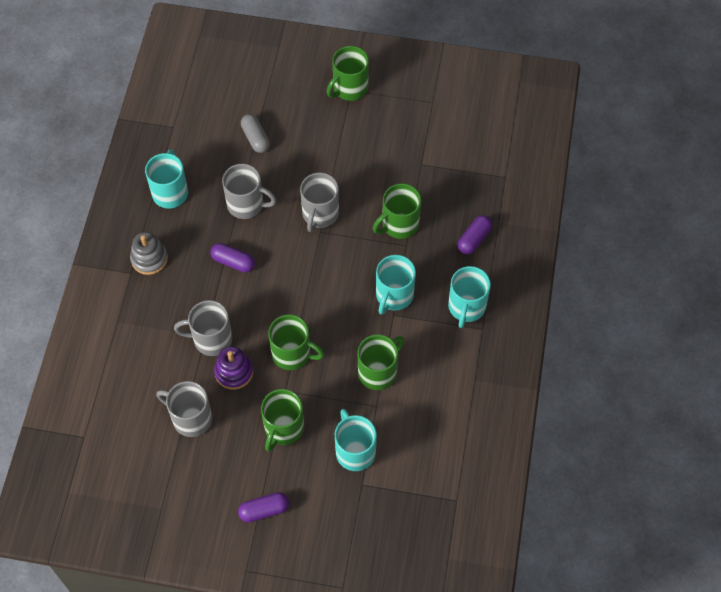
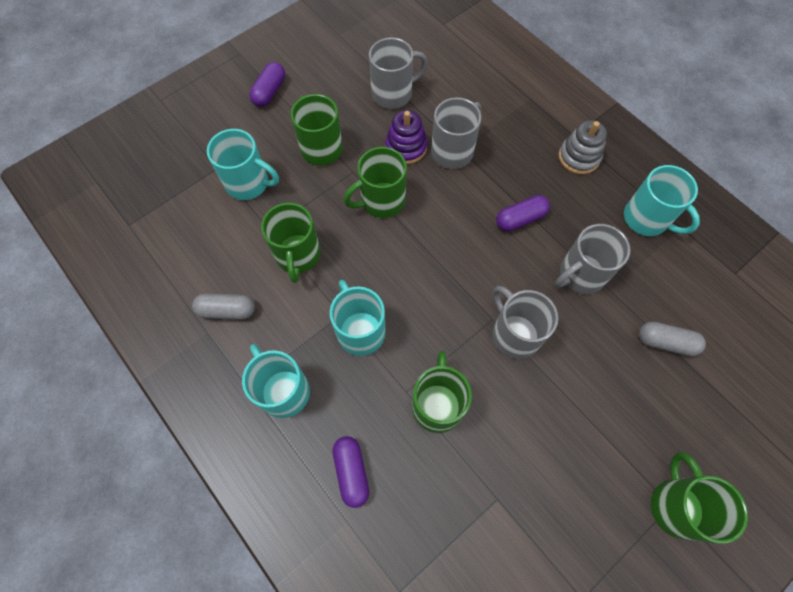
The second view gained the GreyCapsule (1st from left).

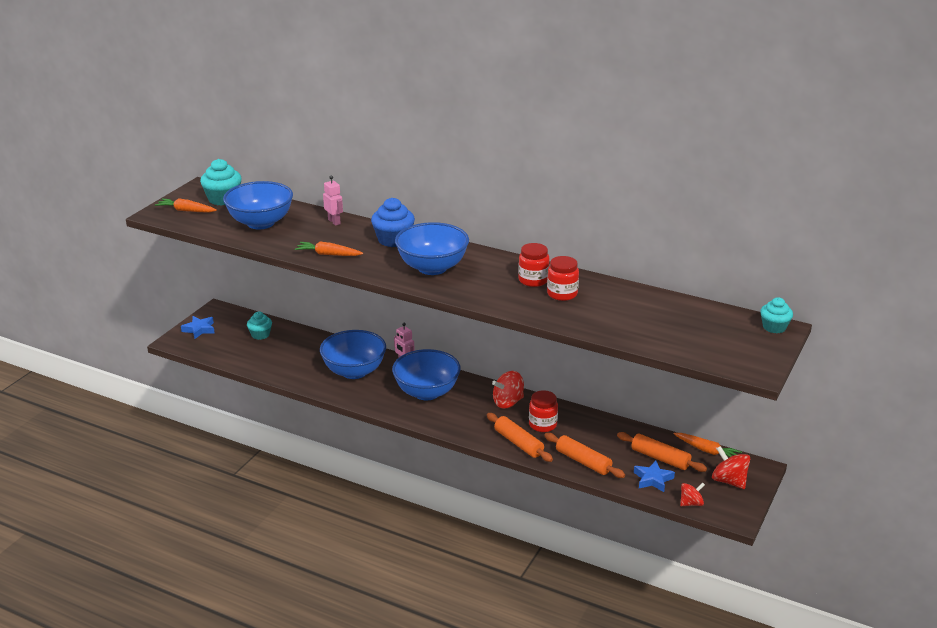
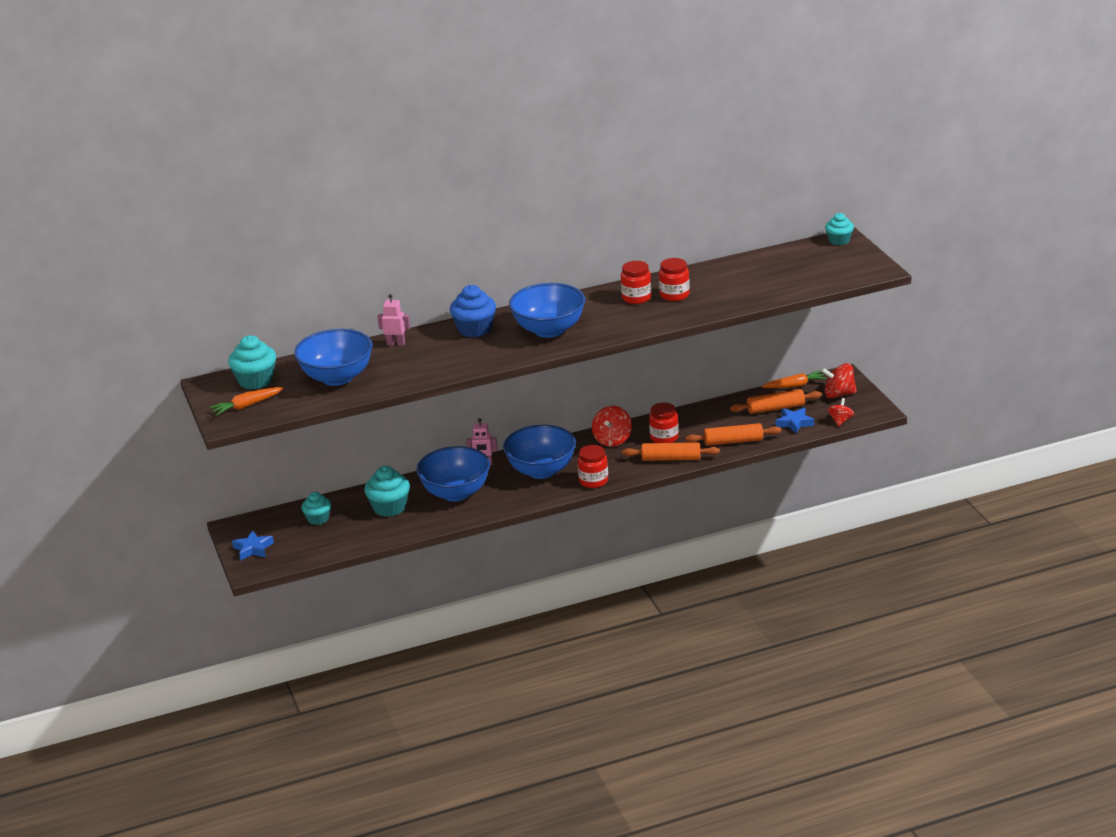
The second view lost the OrangeCarrot (2nd from left).
The second view gained the RedJar (1st from left).
The second view gained the TurquoiseCupcake (3rd from left).

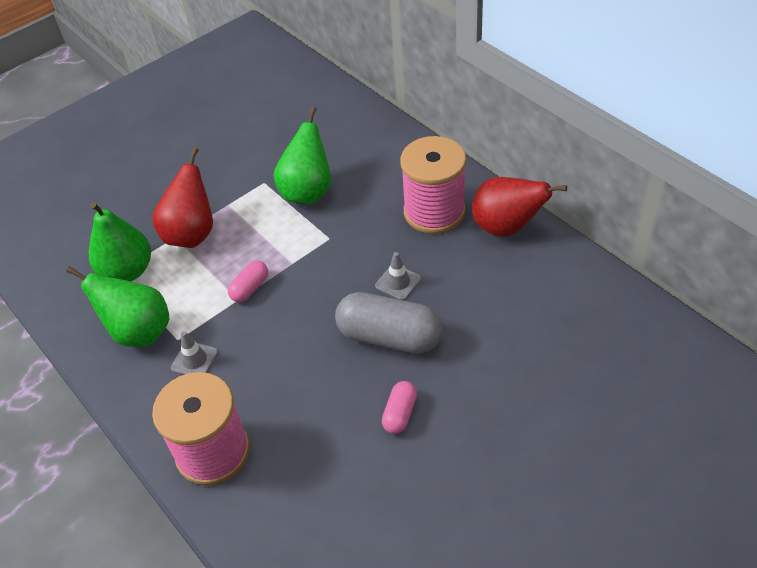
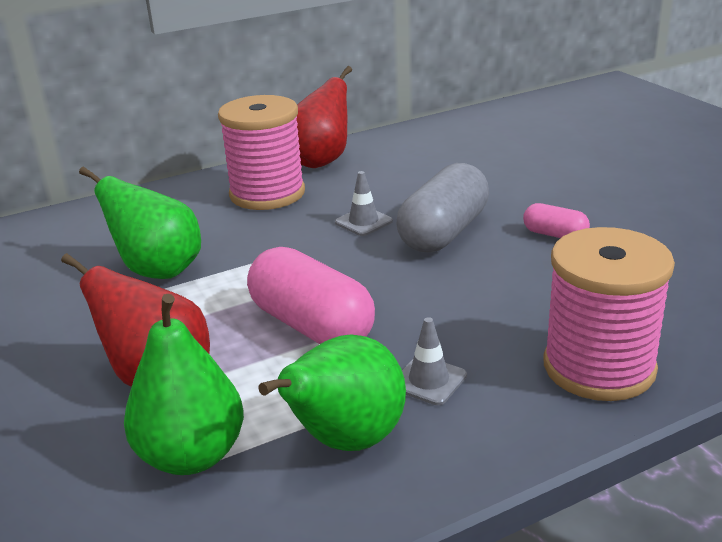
The size of the PinkCapsule (1st from left) changed by a factor of 2.01.

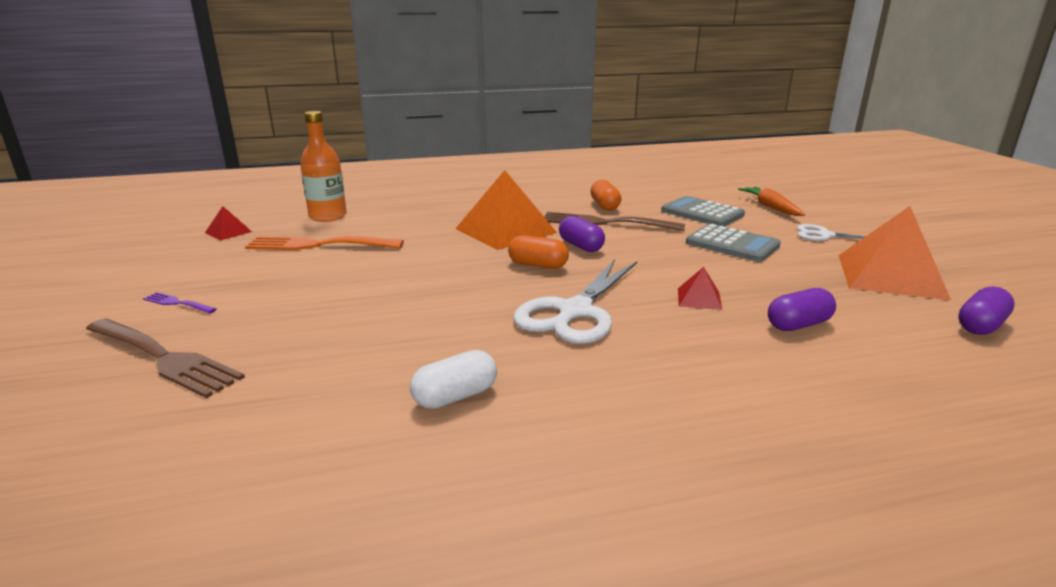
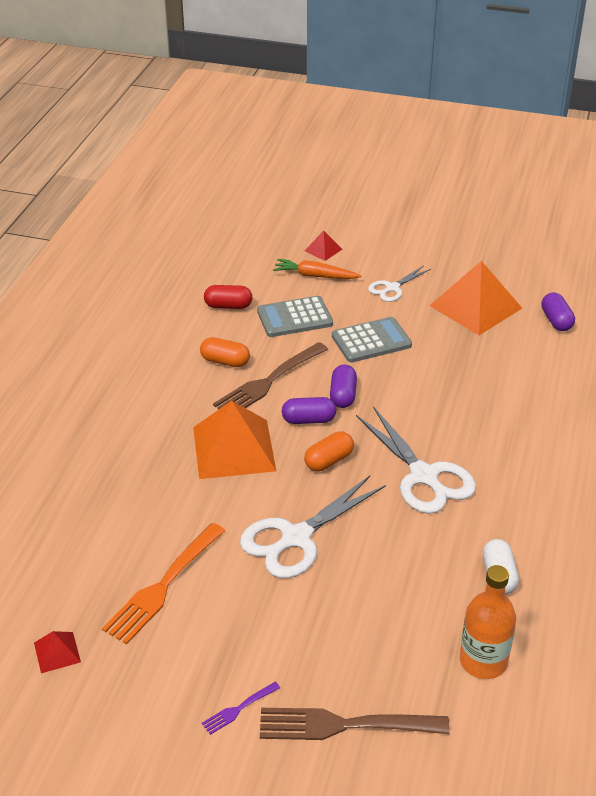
The OrangeBottle ended up elsewhere.
The RedPyramid (2nd from left) ended up elsewhere.
The PurpleCapsule (2nd from left) ended up elsewhere.
The BrownFork (1st from left in the first image) ended up facing another way, 150 degrees counterclockwise from before.
The second view gained the RedCapsule.
The second view gained the WhiteScissors (1st from left).

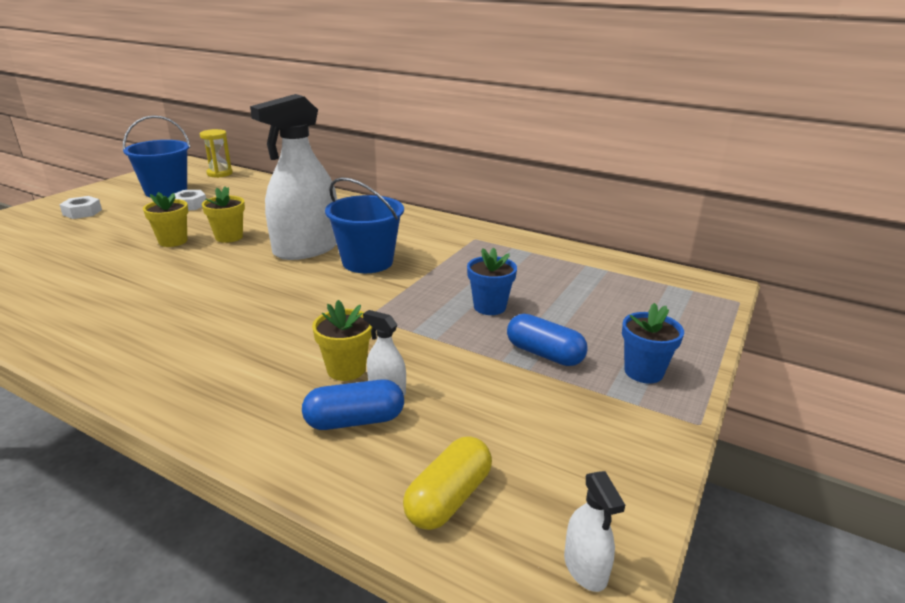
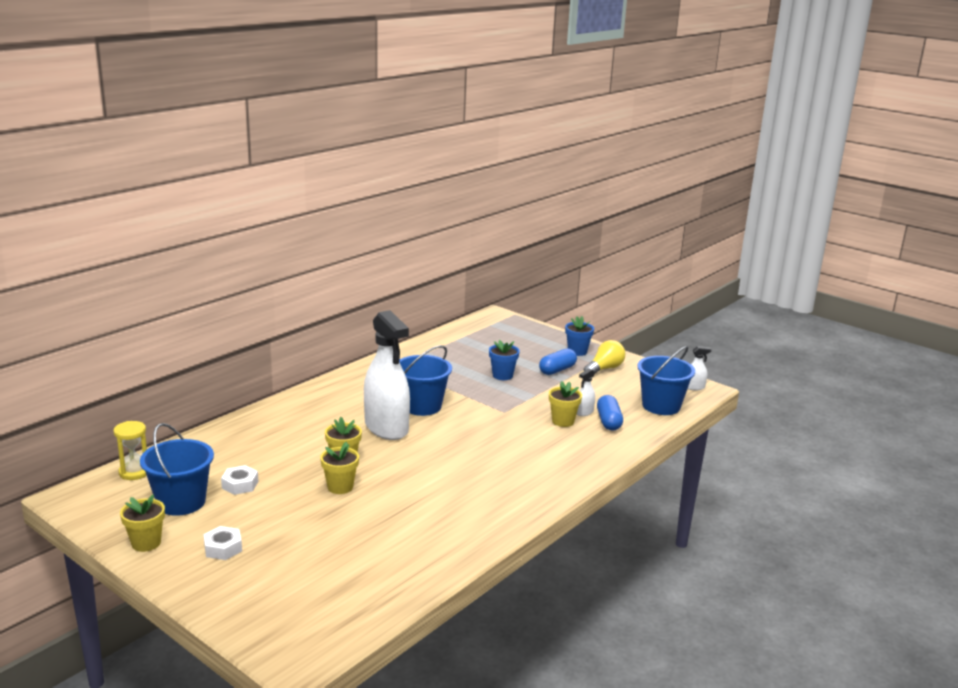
Where the YellowCapsule stood, the BlueBucket (3rd from left) came to stand.
The second view gained the YellowLightBulb.
The second view gained the YellowFlowerPot (1st from left).

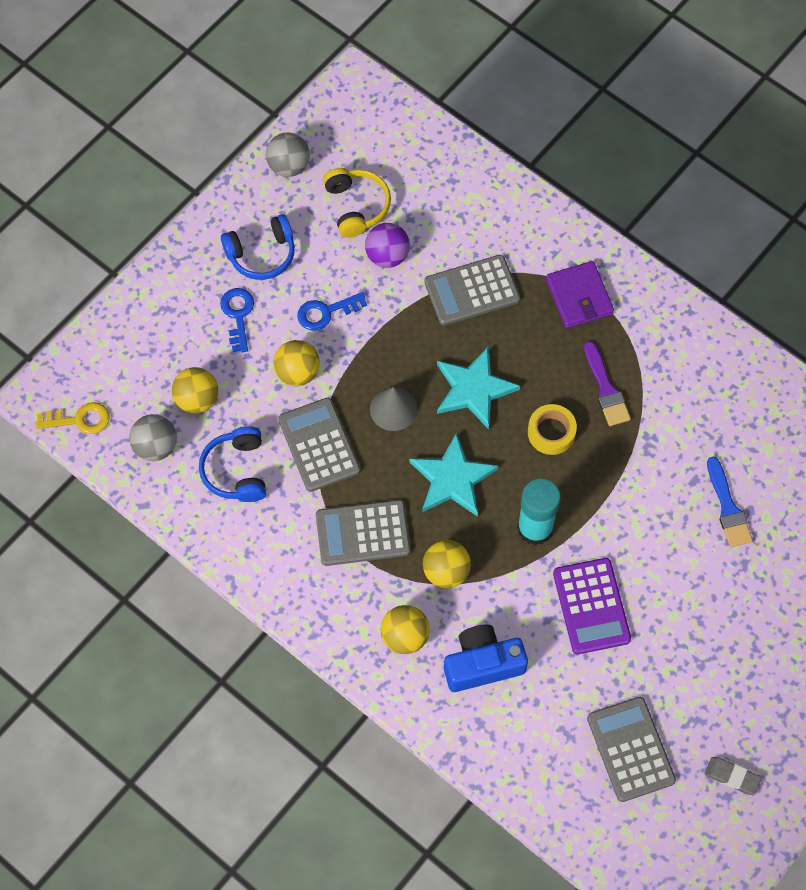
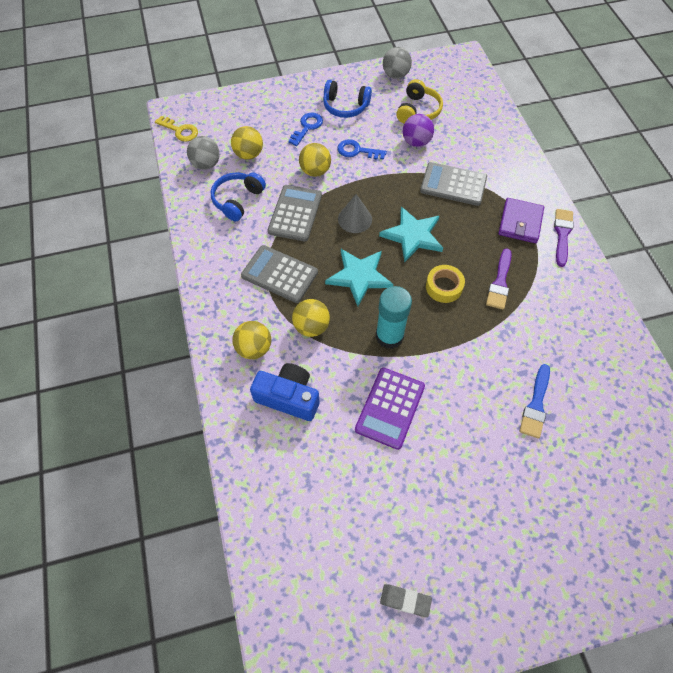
The second view lost the GreyCalculator (4th from left).
The GreyEraser ended up facing another way, 45 degrees counterclockwise from before.
The second view gained the PurpleBrush (2nd from left).

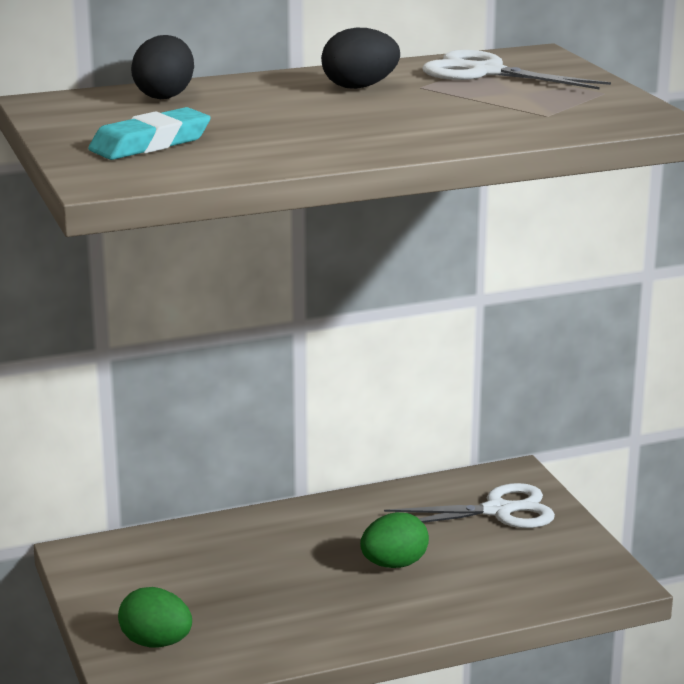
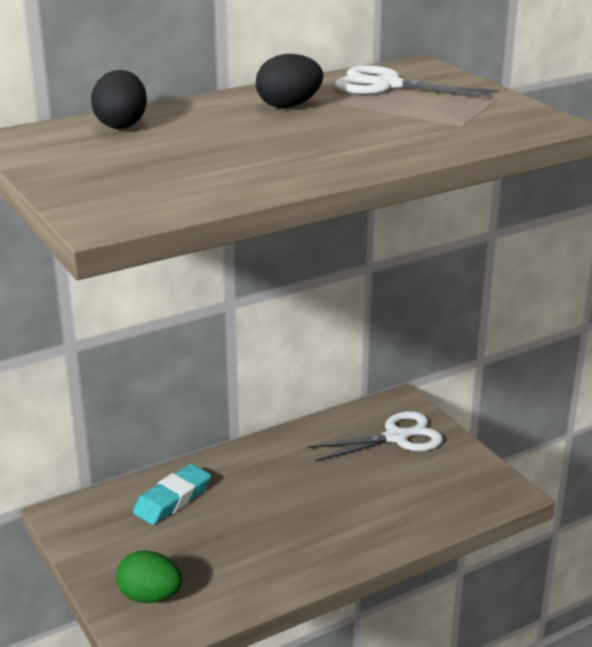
The TurquoiseEraser ended up elsewhere.
The second view lost the GreenEgg (2nd from left).

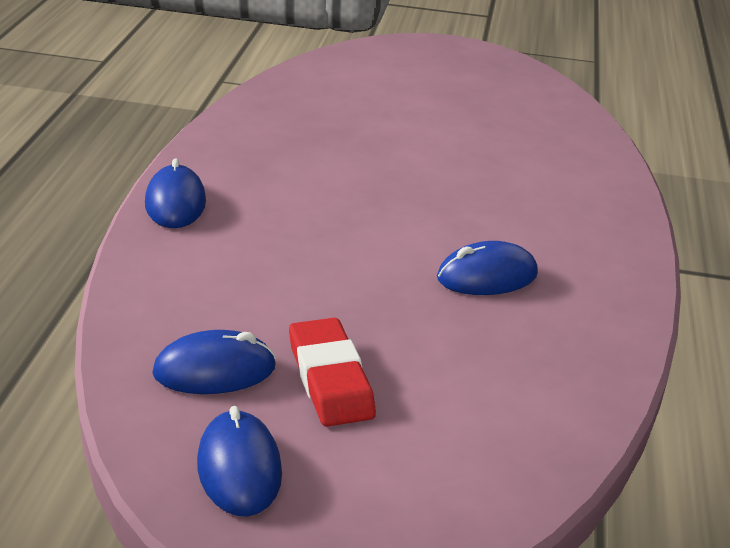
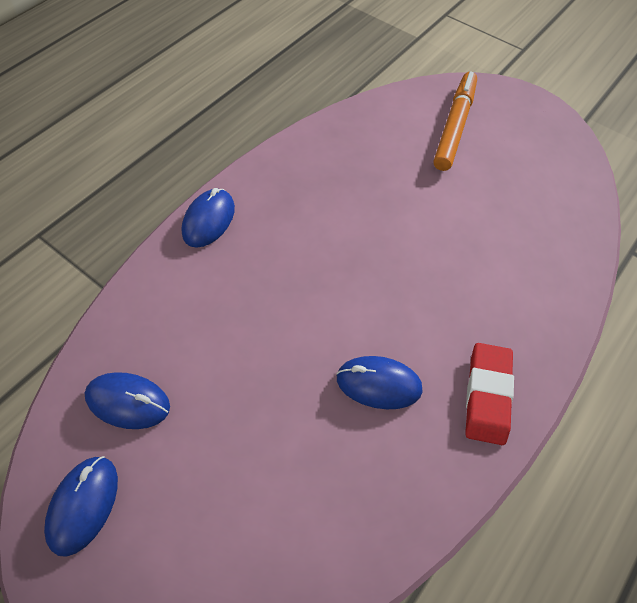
The RedEraser ended up elsewhere.
The second view gained the OrangeMarker.

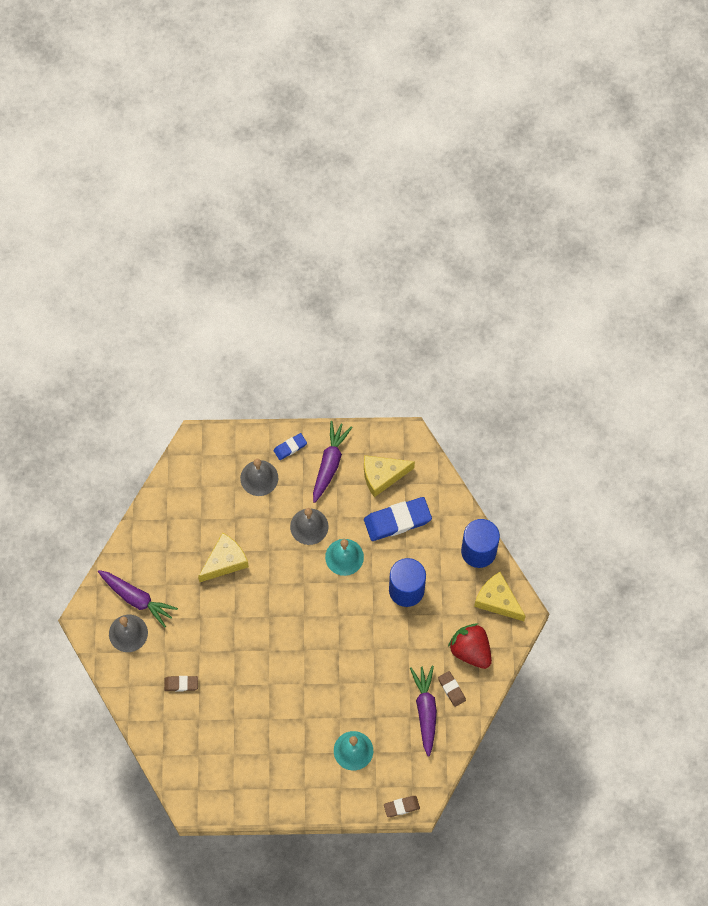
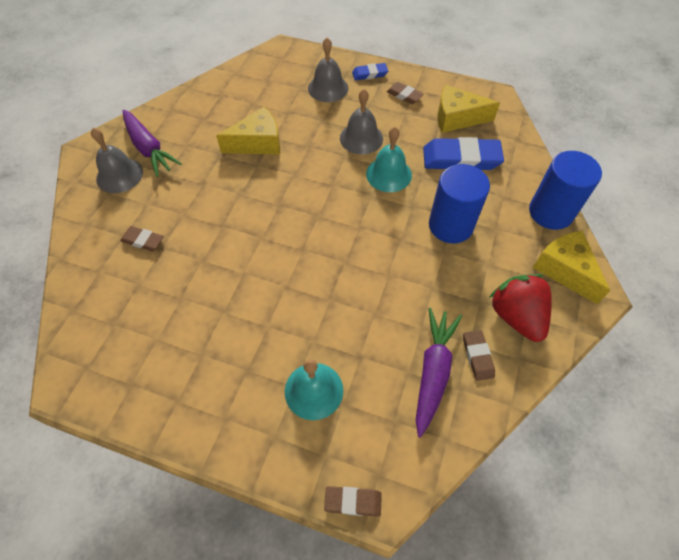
Where the PurpleCarrot (2nd from left) stood, the BrownEraser (3rd from left) came to stand.

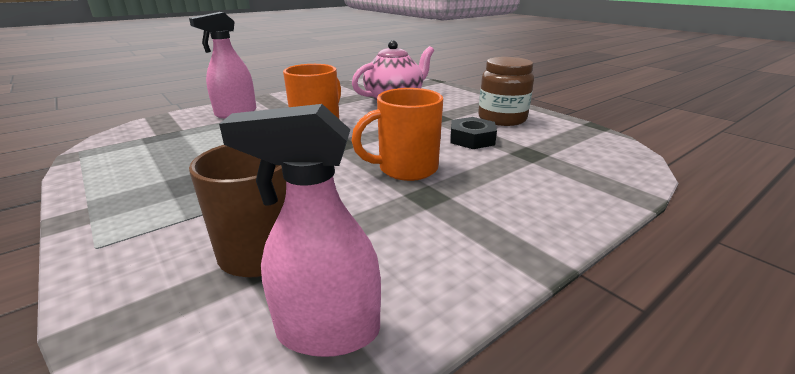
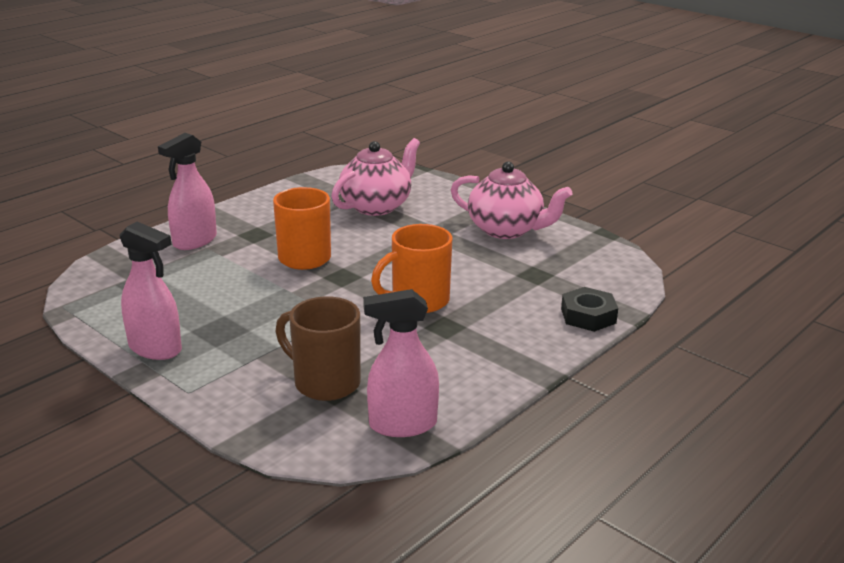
Where the BrownJar stood, the PinkTeapot (2nd from left) came to stand.
The BlackNut ended up elsewhere.
The second view gained the PinkSprayBottle (1st from left).

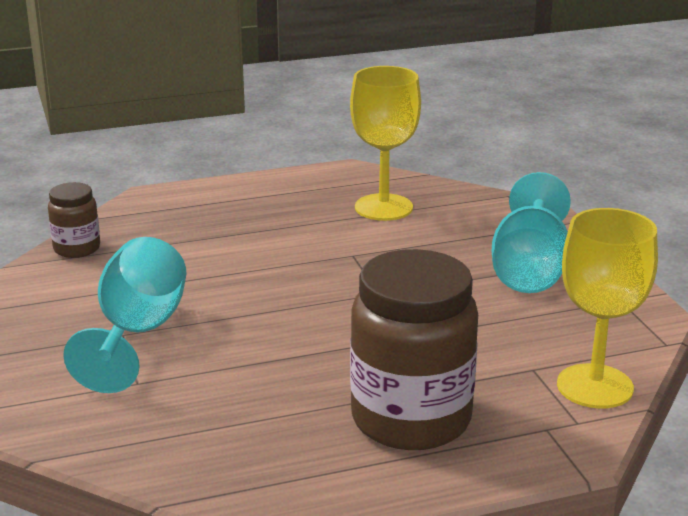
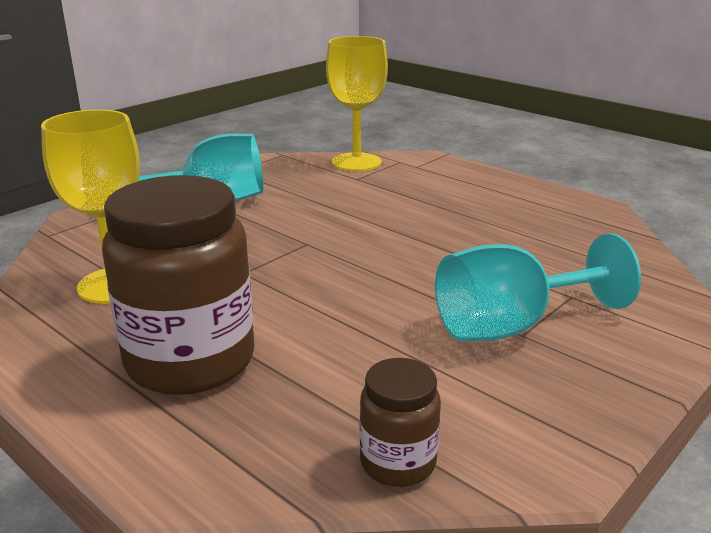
The BrownJar (2nd from left in the first image) ended up elsewhere.

